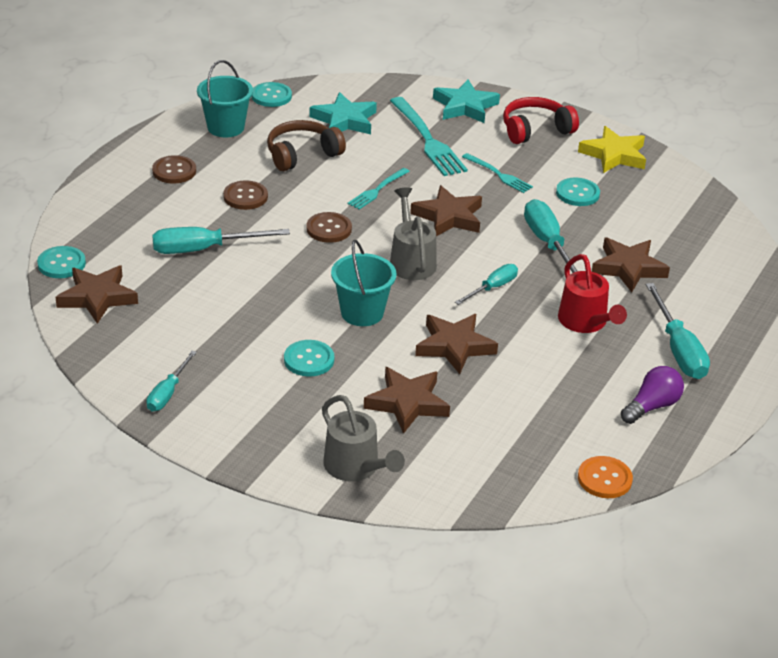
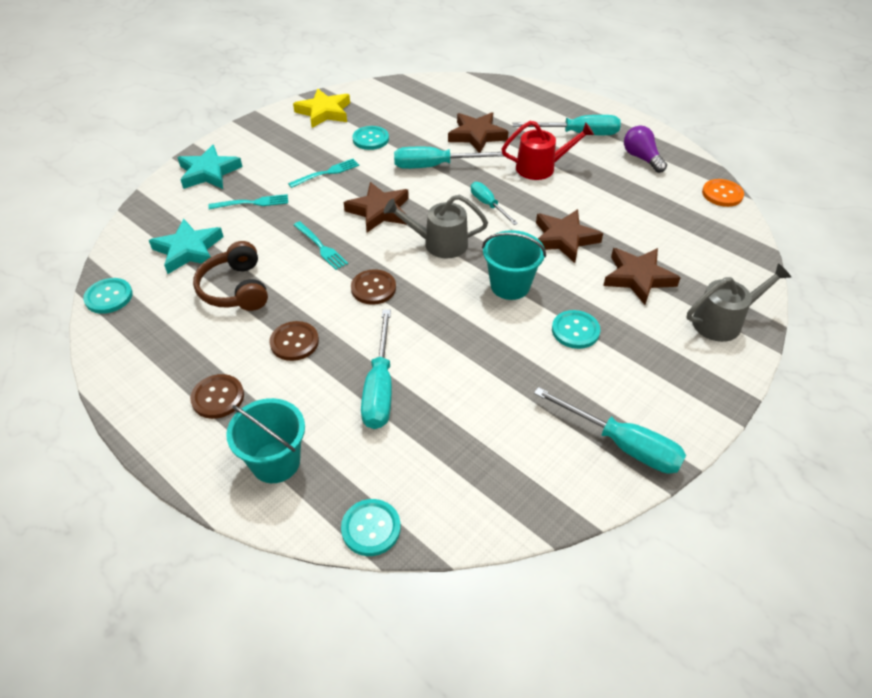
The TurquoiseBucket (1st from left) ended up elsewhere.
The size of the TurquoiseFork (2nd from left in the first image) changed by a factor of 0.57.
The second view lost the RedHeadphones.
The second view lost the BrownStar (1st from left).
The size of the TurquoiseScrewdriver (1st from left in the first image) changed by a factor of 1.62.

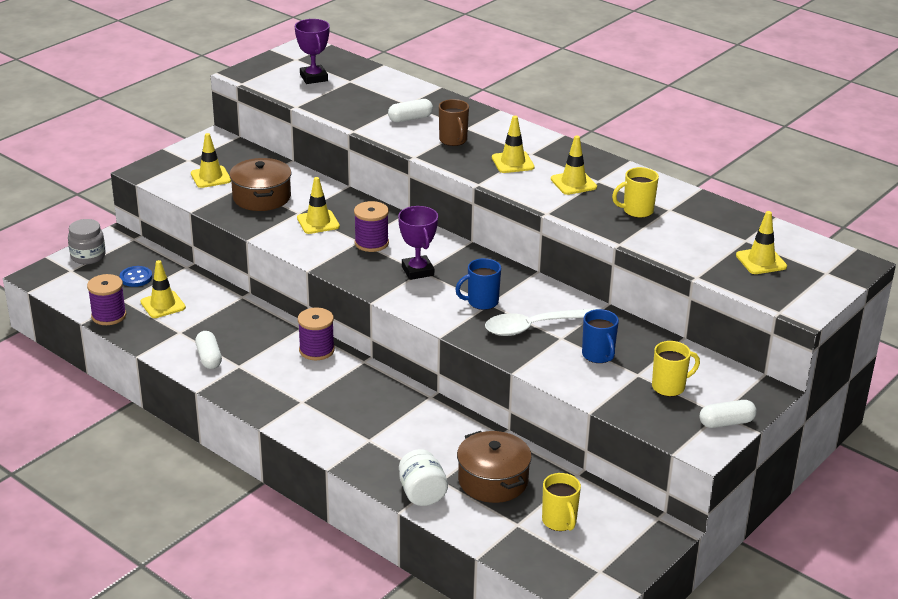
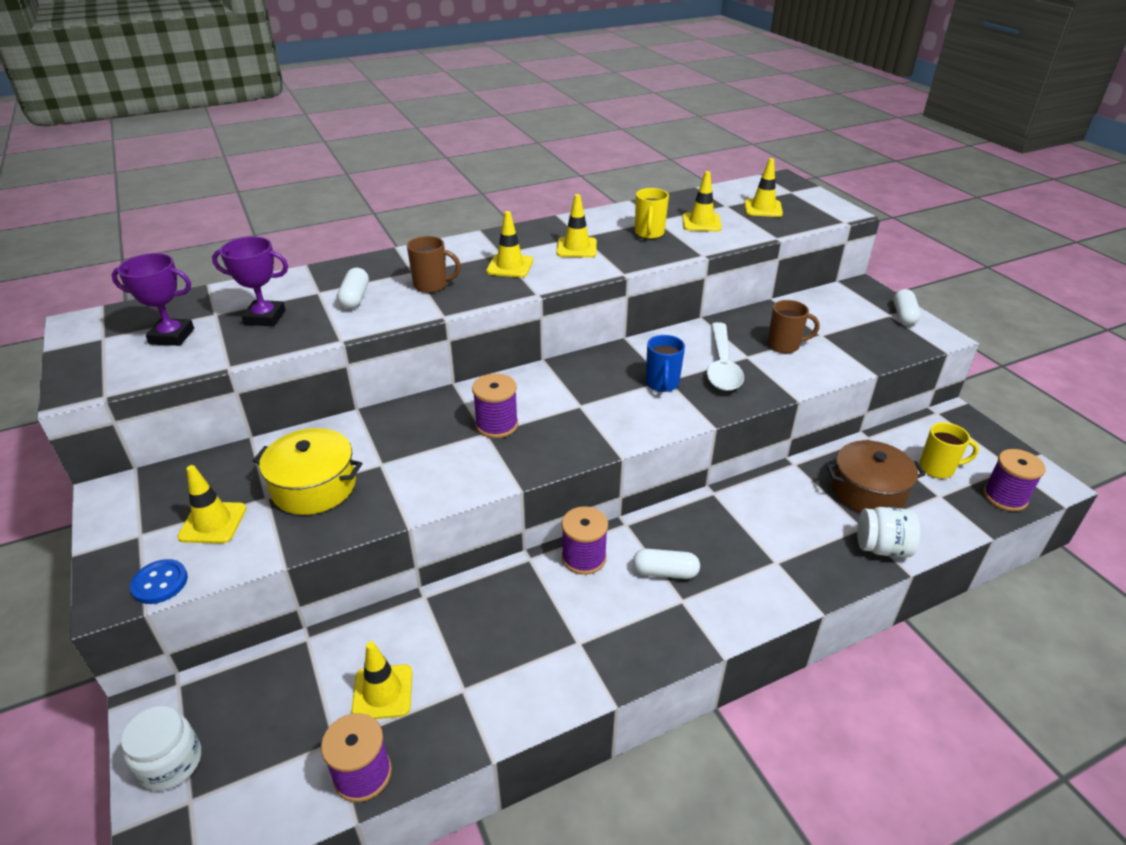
What was the BrownPot (1st from left) turned into the YellowPot.
The YellowTrafficCone (3rd from left in the first image) ended up elsewhere.
The PurpleTrophy (2nd from left) ended up elsewhere.
What was the GreyJar turned into the WhiteJar (1st from left).
The BlueButton ended up elsewhere.
What was the BlueMug (2nd from left) turned into the BrownMug (2nd from left).
The WhiteCapsule (1st from left in the first image) ended up elsewhere.
The second view lost the YellowMug (3rd from left).
The second view gained the PurpleSpool (4th from left).

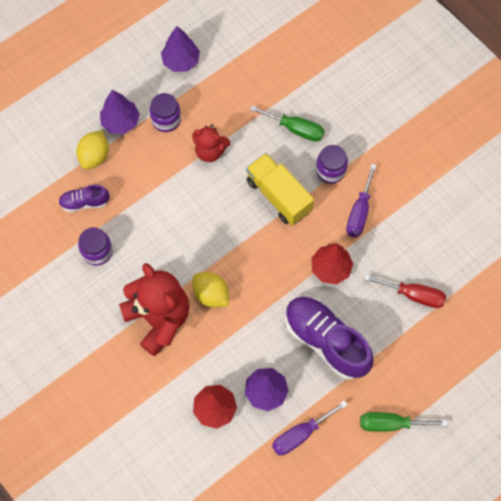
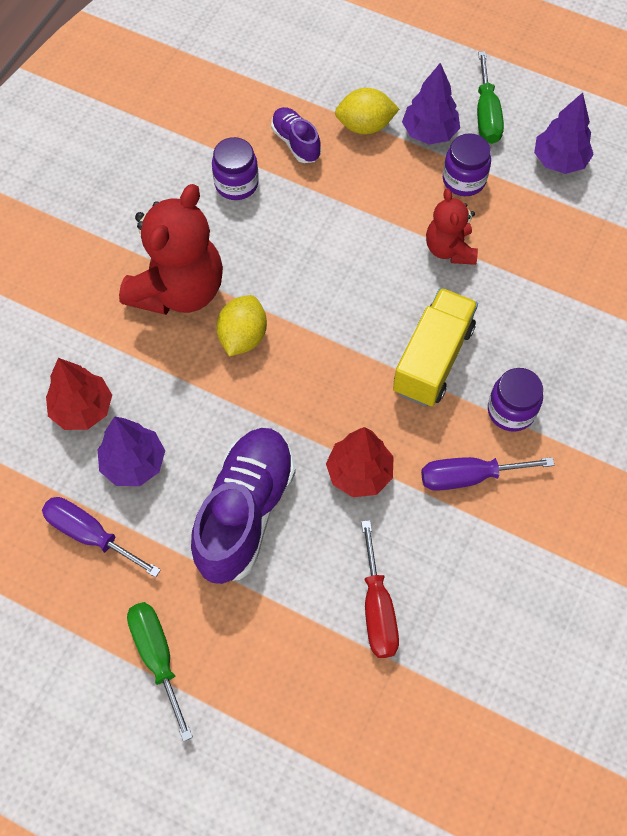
The GreenScrewdriver (1st from left in the first image) ended up elsewhere.

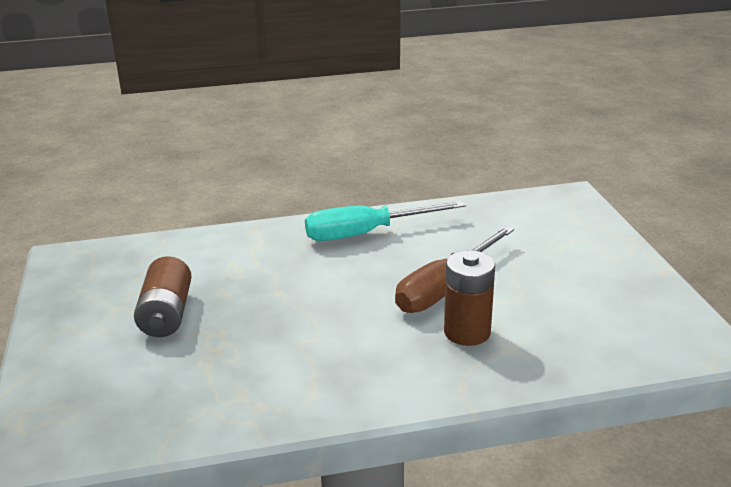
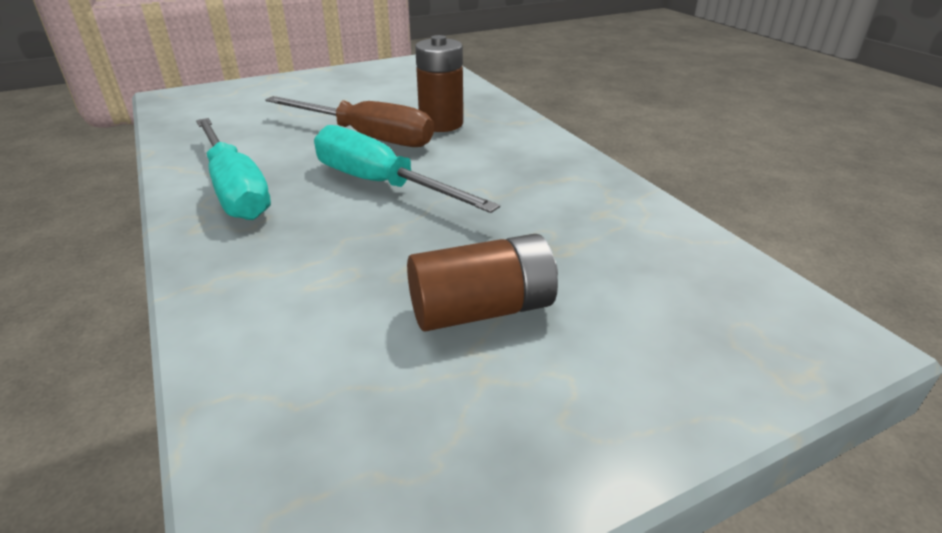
The second view gained the TurquoiseScrewdriver (2nd from left).

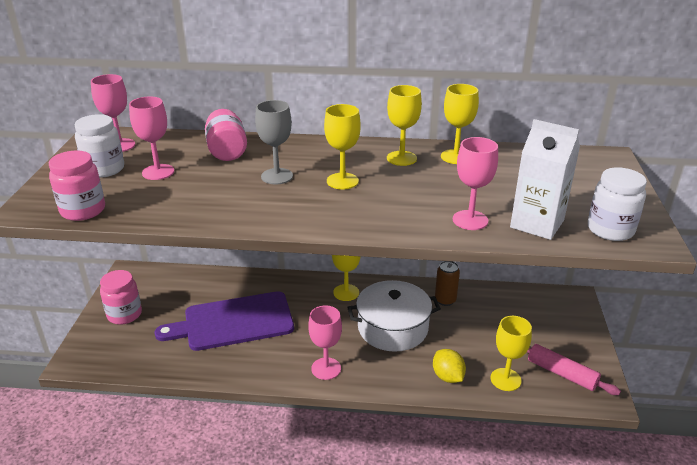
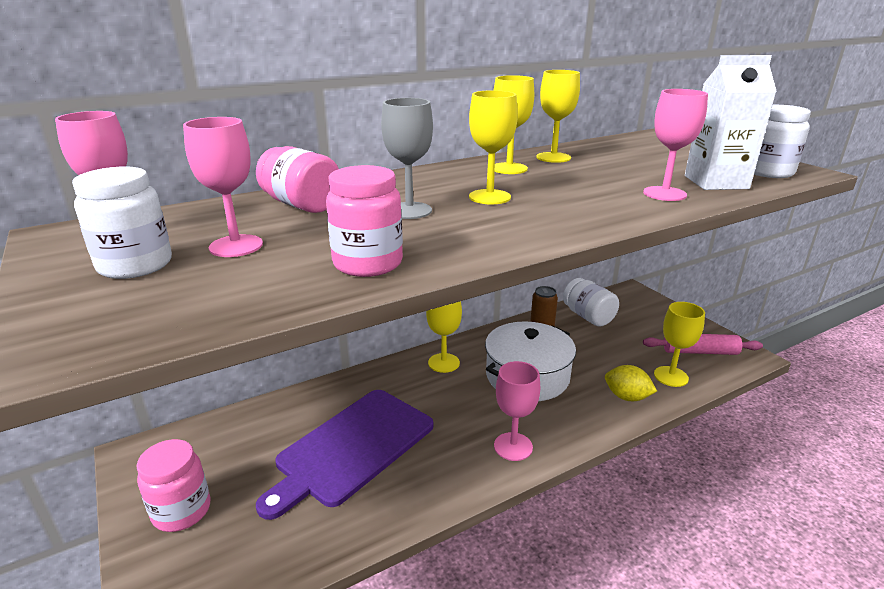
The PinkJar (1st from left in the first image) ended up elsewhere.
The second view gained the WhiteJar (2nd from left).

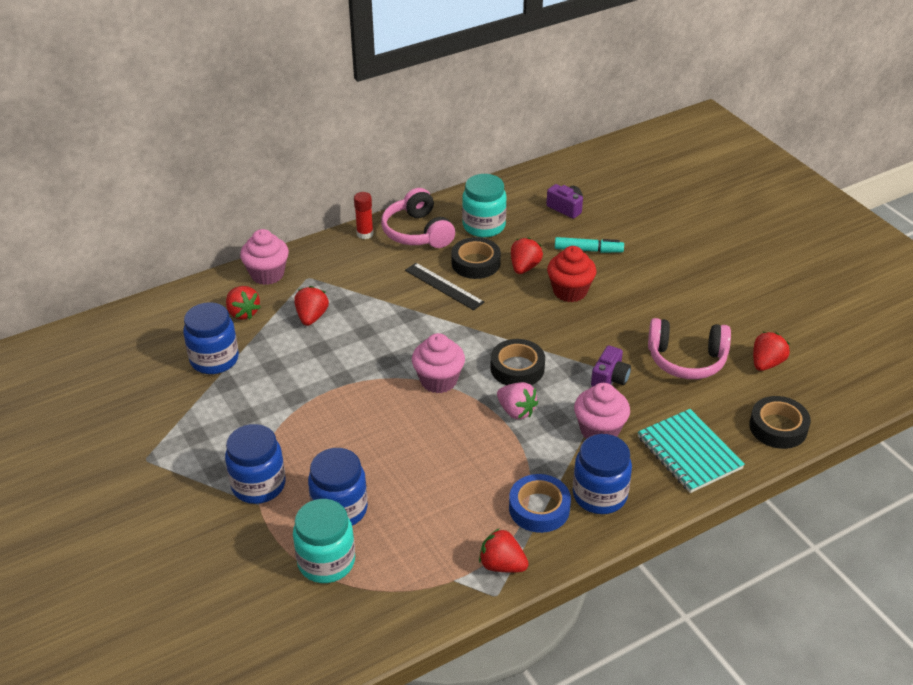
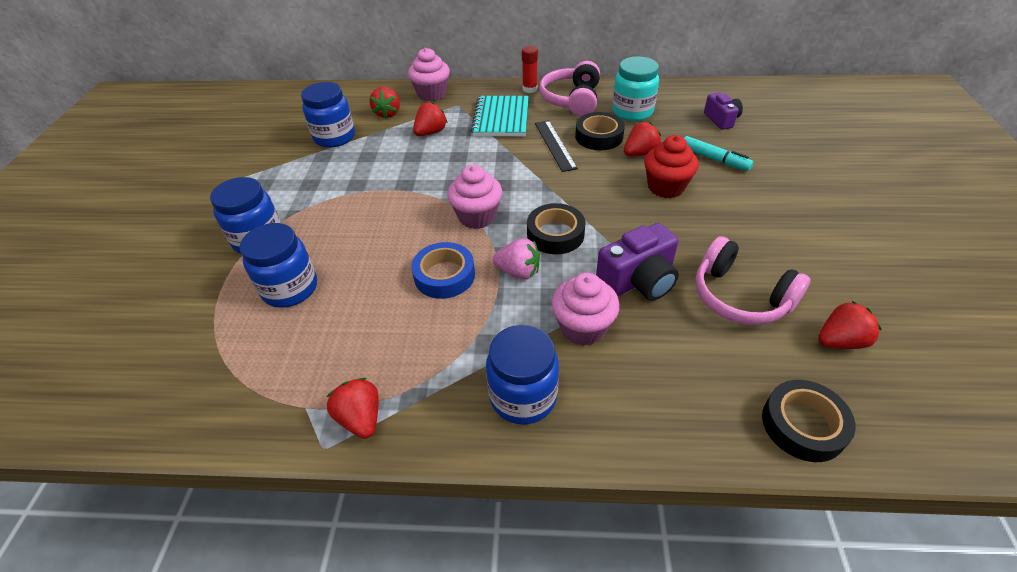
The size of the PurpleCamera (2nd from left in the first image) changed by a factor of 1.59.
The PinkStrawberry ended up facing another way, 60 degrees counterclockwise from before.
The TurquoiseNotebook ended up elsewhere.
The BlueTape ended up elsewhere.
The second view lost the TurquoiseJar (1st from left).

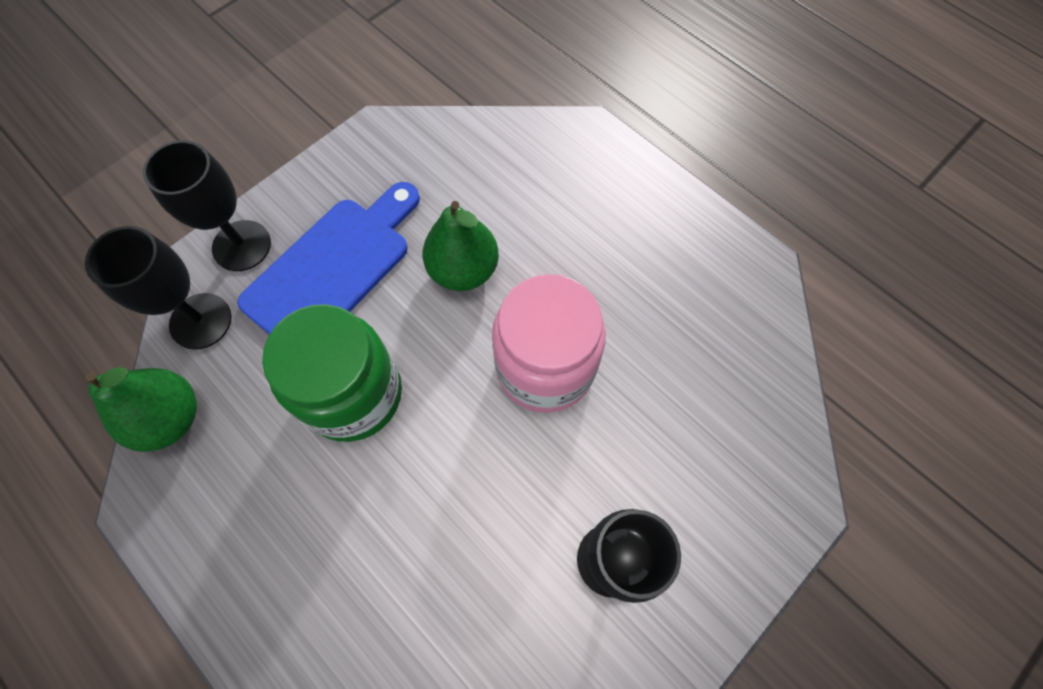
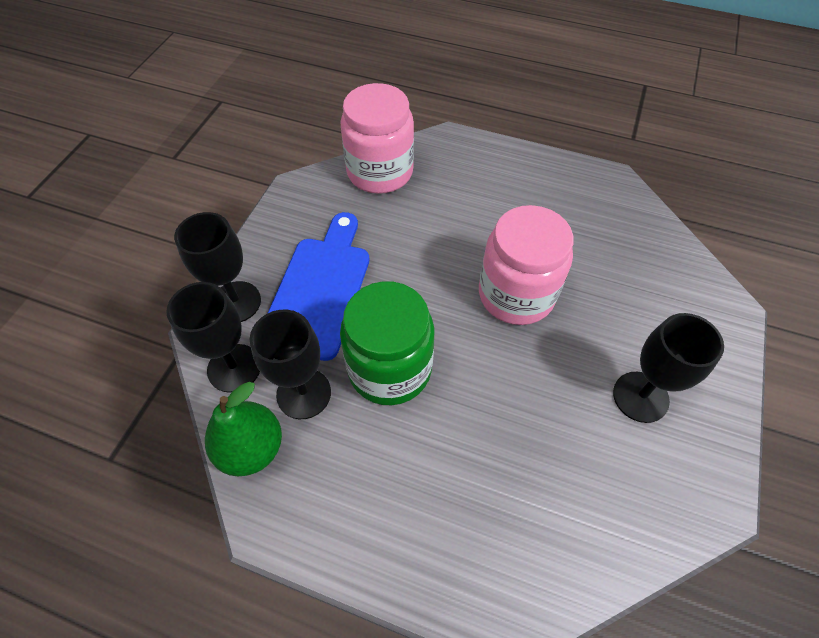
The second view lost the GreenPear (2nd from left).
The second view gained the PinkJar (1st from left).
The second view gained the BlackGoblet (3rd from left).

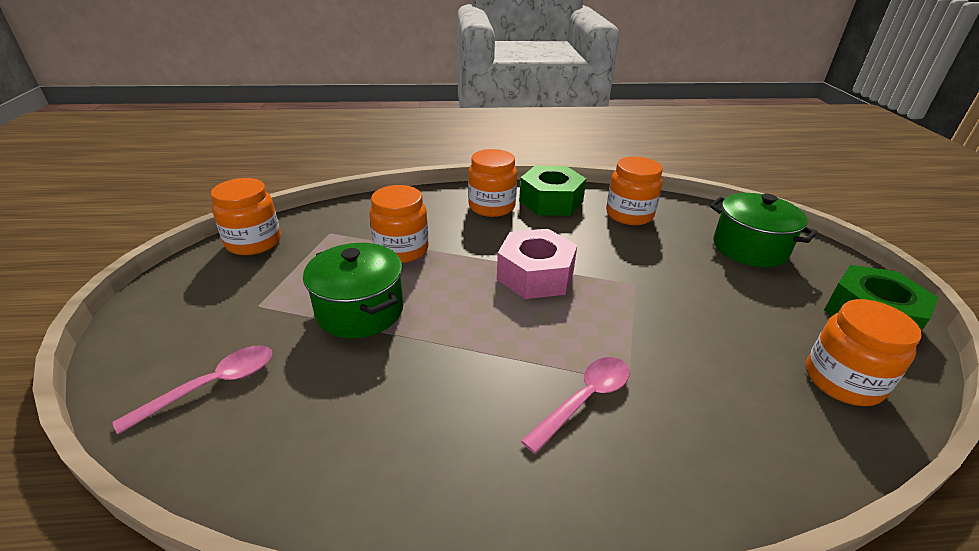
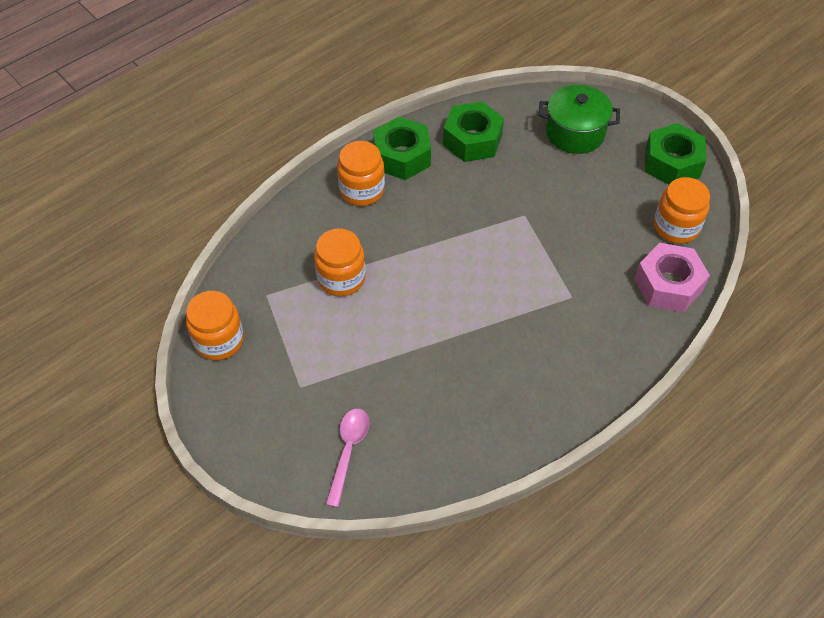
Where the OrangeJar (4th from left) stood, the GreenNut (2nd from left) came to stand.
The PinkNut ended up elsewhere.
The second view lost the GreenPot (1st from left).
The second view lost the PinkSpoon (2nd from left).

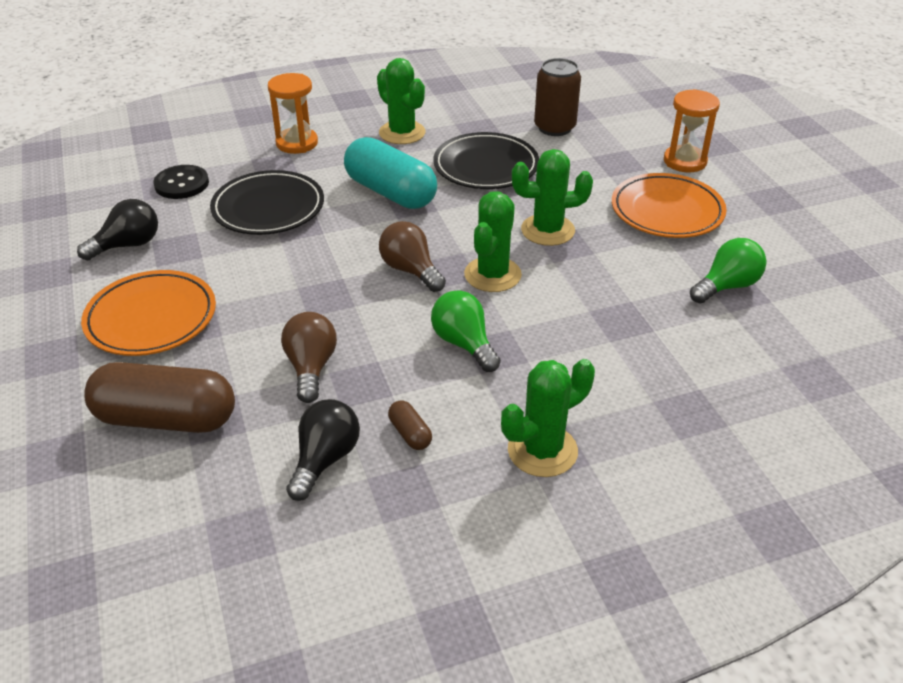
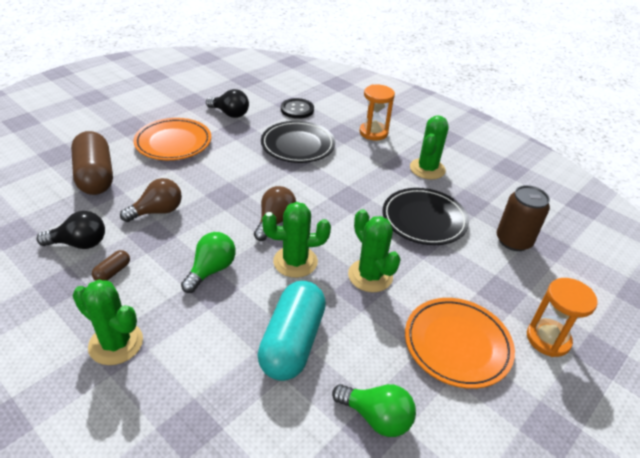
The TurquoiseCapsule ended up elsewhere.

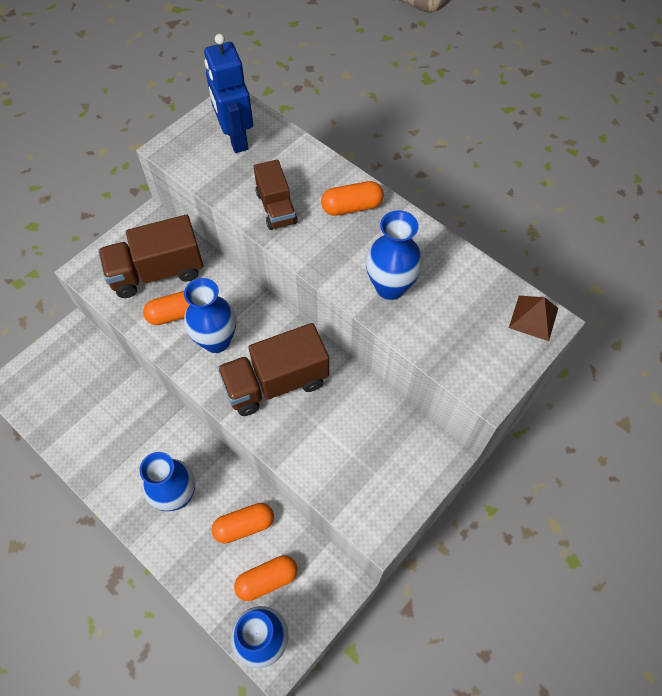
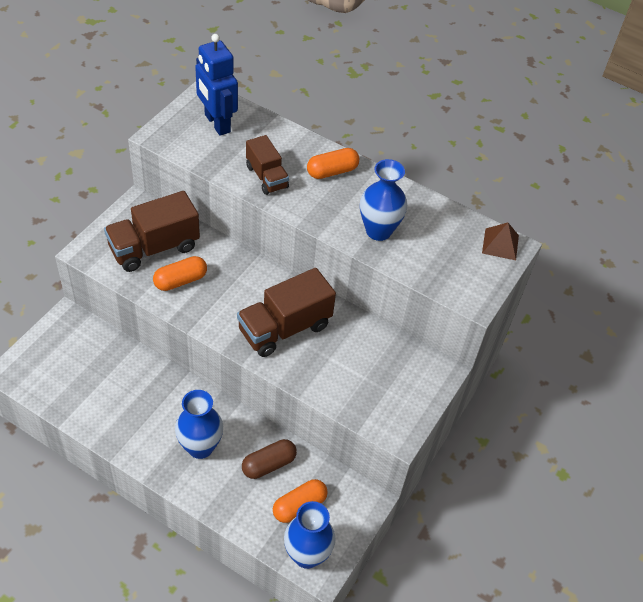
The second view lost the BlueVase (2nd from left).
What was the OrangeCapsule (2nd from left) turned into the BrownCapsule.

